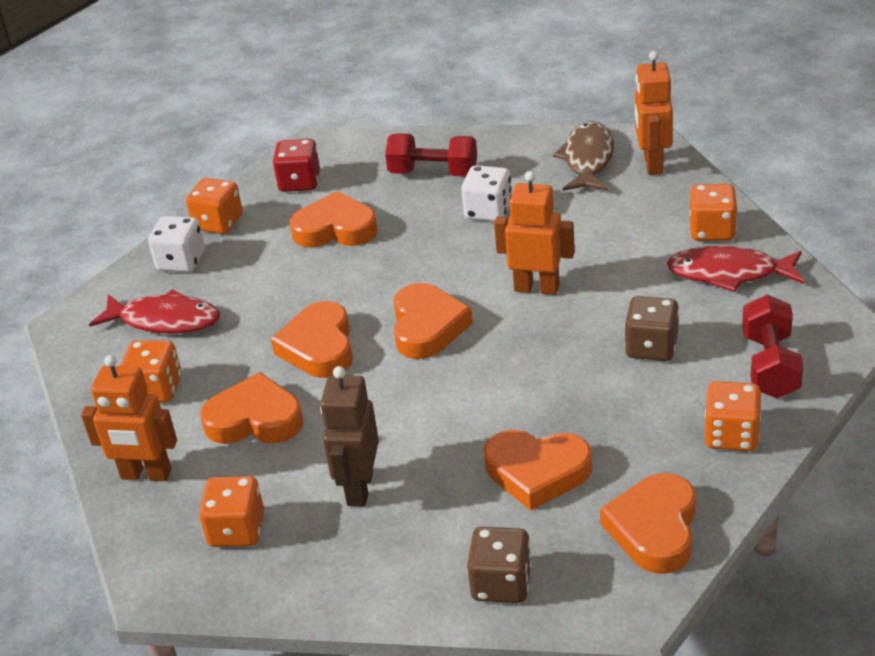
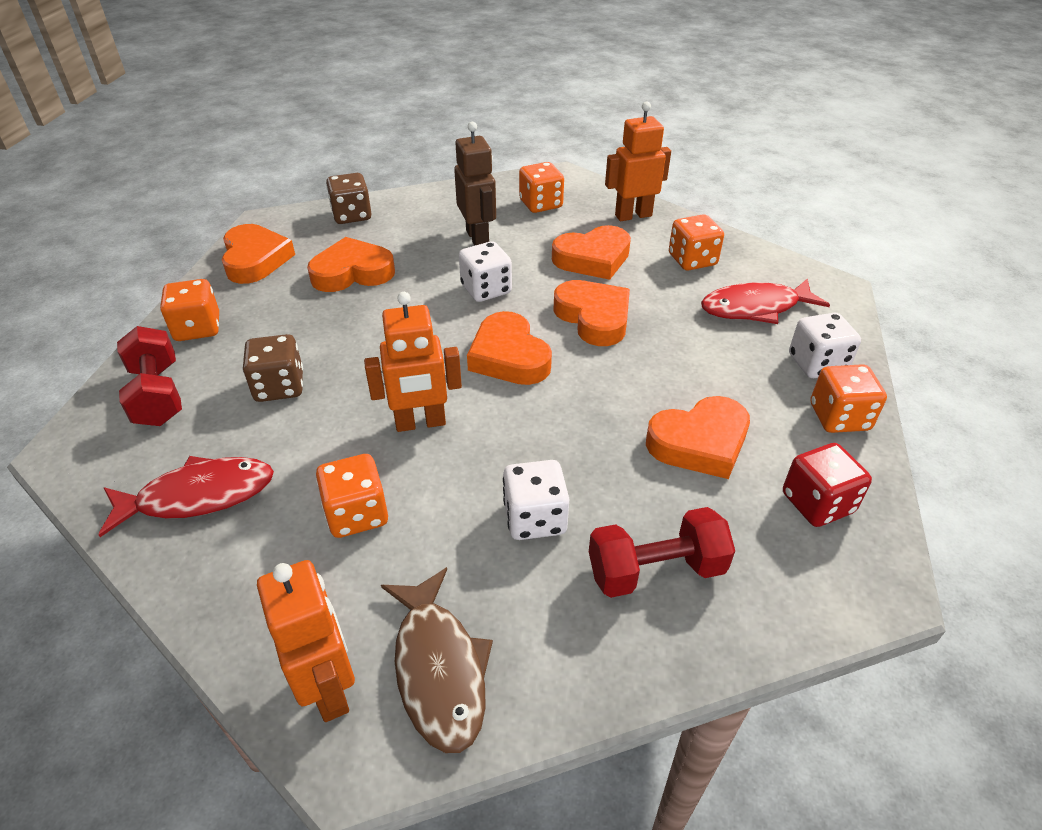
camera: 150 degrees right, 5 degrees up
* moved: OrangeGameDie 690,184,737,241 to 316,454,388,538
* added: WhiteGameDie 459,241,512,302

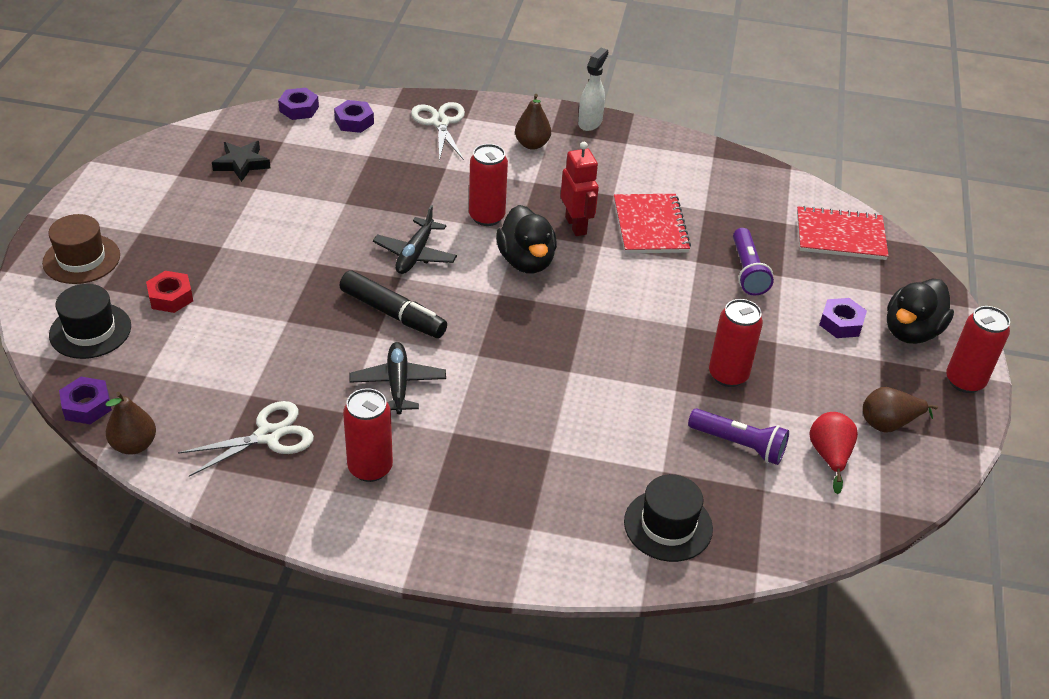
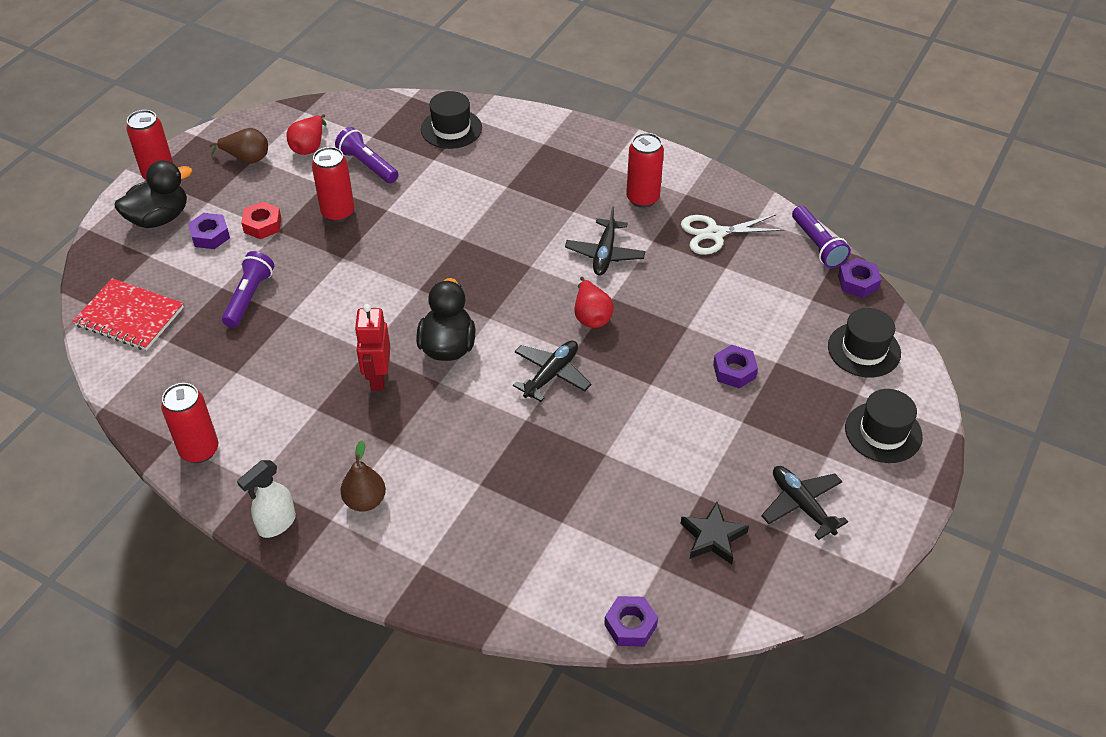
camera: 160 degrees left, 5 degrees up
* moved: PurpleHexNut 334,100,374,133 to 713,345,758,388
* removed: WhitePairOfScissors 411,102,465,161
* moved: ScarletSodaCan 469,144,508,226 to 161,383,218,463
* removed: ScarletNotebook 614,194,691,253
* recoloured: RussetTallHat 42,214,120,284 to BlackTallHat 845,389,923,463
* moved: ScarletHexNut 146,271,193,313 to 241,202,281,239
* replaced: BlackMarker 340,271,447,338 to ScarletPear 574,277,614,328
* replaced: RussetPear 105,392,156,455 to PurpleTorch 792,206,851,268
* added: BlackAeroplane 761,466,848,540

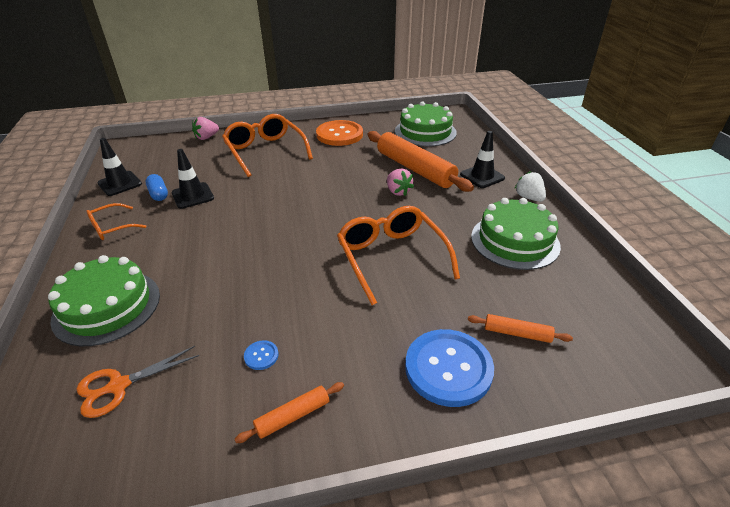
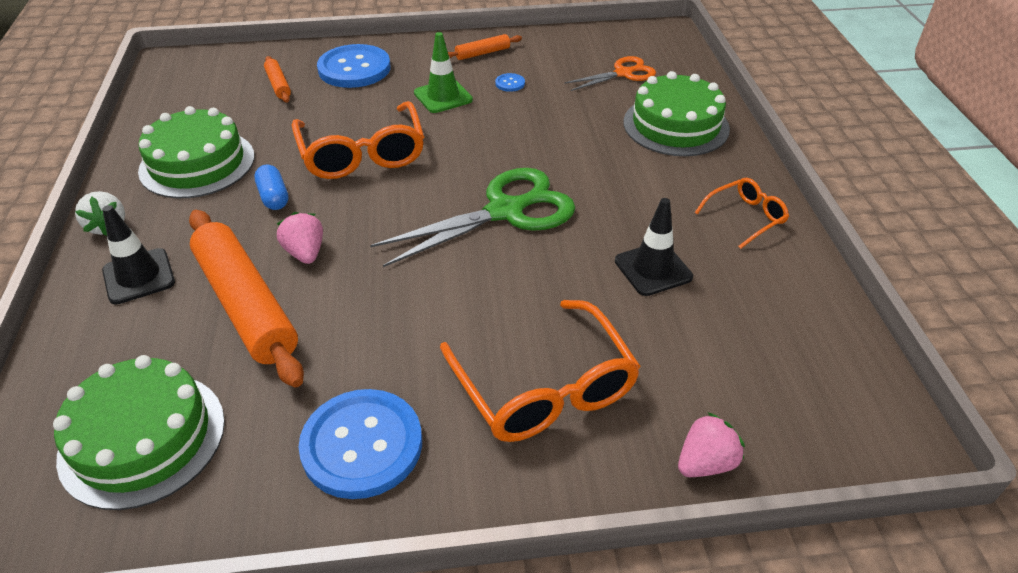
camera: 175 degrees left, 5 degrees up
* recoloured: OrangeShirtButton 316,120,363,146 to BlueShirtButton 298,389,422,499
* removed: BlackTrafficCone 97,138,142,196
* moved: BlueCapsule 146,174,168,201 to 254,165,288,210
* turned: OrangeDoughRoller 468,314,573,343 = 264,56,291,103 45 degrees clockwise
* added: GreenTrafficCone 414,32,473,113
* added: GreenPairOfScissors 370,168,575,267

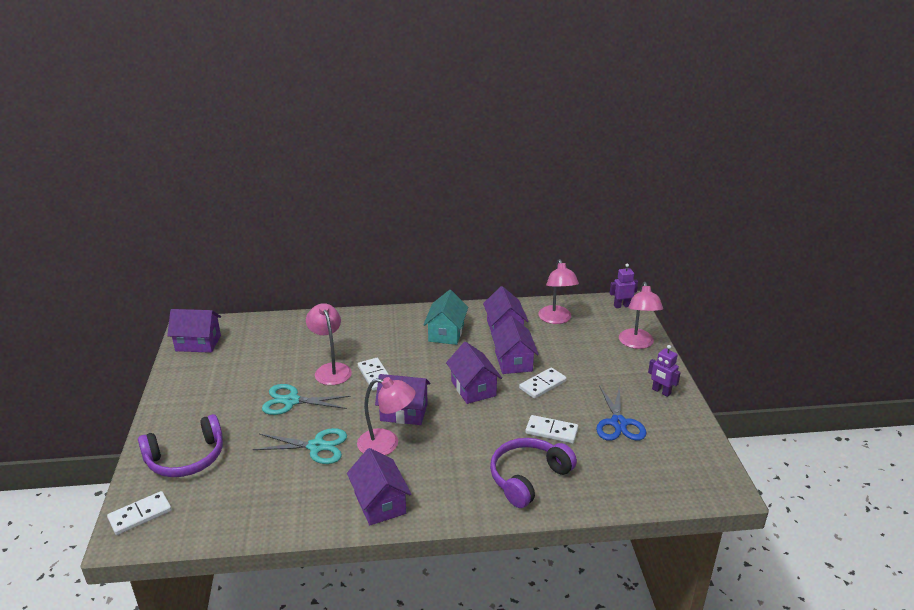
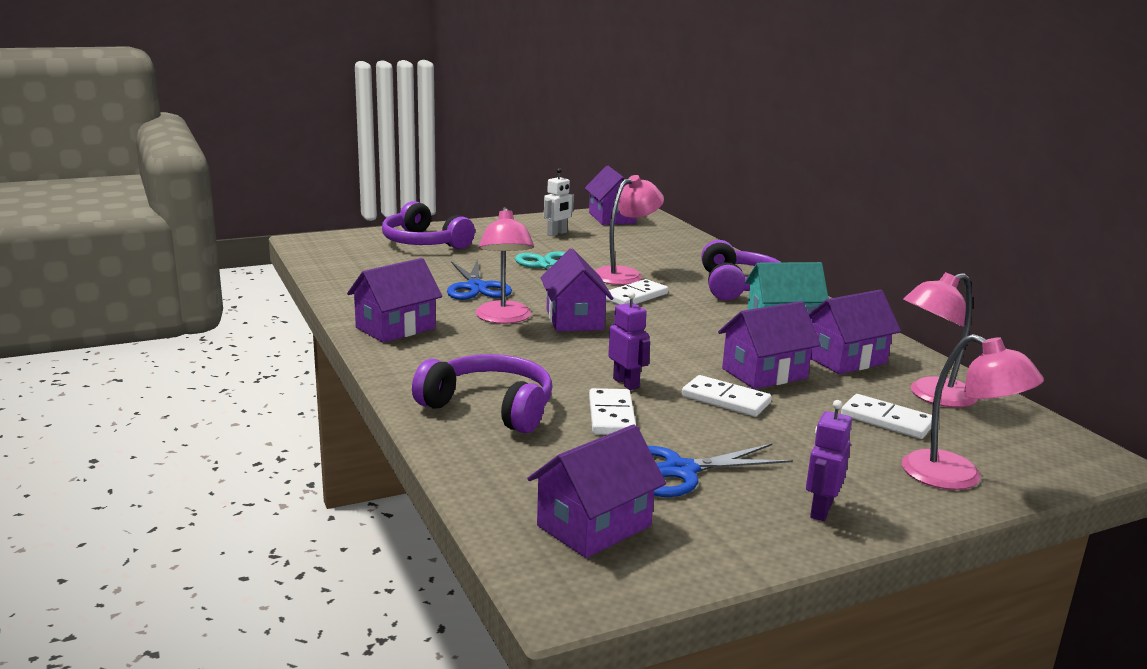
camera: 70 degrees right, 10 degrees down
* moved: PurpleRobotFigure 610,264,638,308 to 608,292,650,390
* turned: RosyDeskLamp 619,282,663,349 = 902,334,1044,490 120 degrees counterclockwise
* moved: PurpleHouse 446,342,502,404 to 527,424,666,558
* recoloured: TurquoisePairOfScissors 252,428,347,464 to BluePairOfScissors 447,259,512,300
* moved: WhiteDomino 107,491,172,535 to 841,394,932,439
* added: WhiteRobotFigure 544,168,574,236
* added: PurpleHeadphones 701,240,780,300

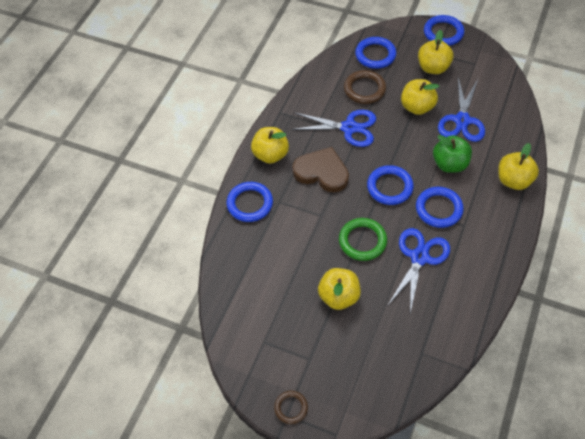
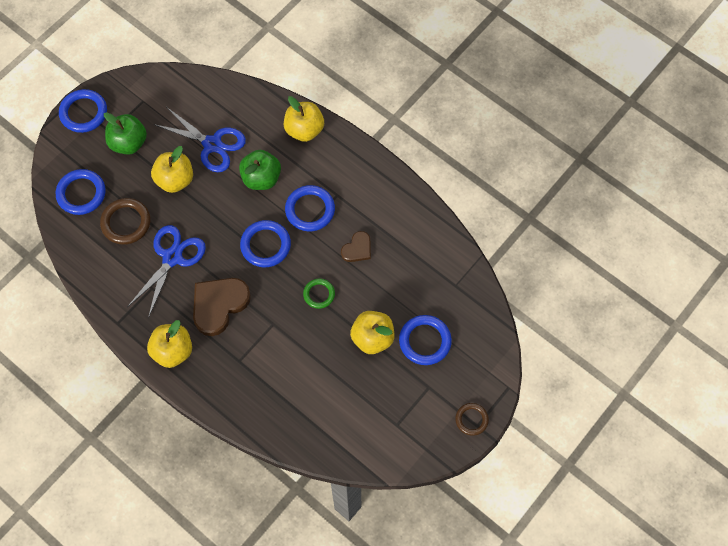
camera: 75 degrees left, 10 degrees up
* recoloured: YellowAppleFruit 418,30,454,74 to GreenAppleFruit 104,112,147,155
* moved: BlueHoop 226,182,273,222 to 399,315,452,365
* resized: GreenHoop 339,218,387,261 = 303,279,335,309 x0.62
* replaced: BluePairOfScissors 388,228,450,313 to RussetHeart 341,231,371,262

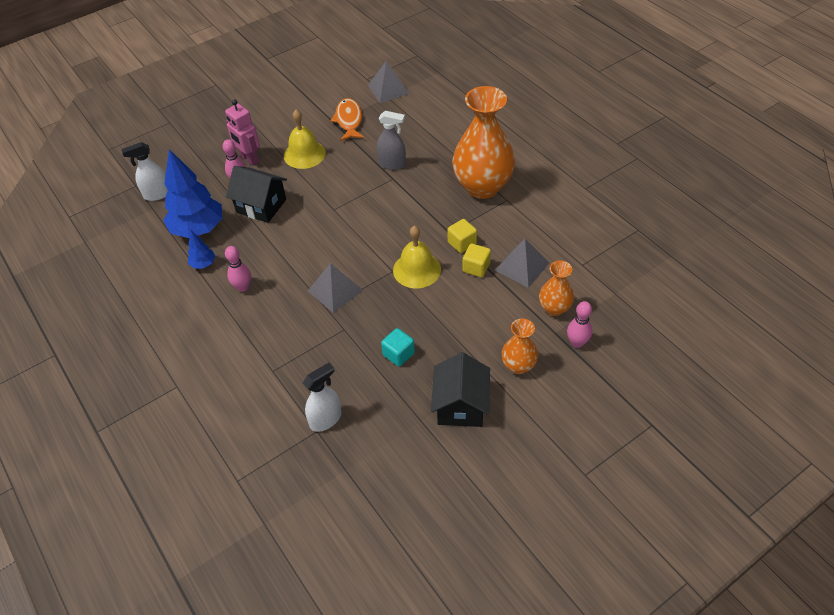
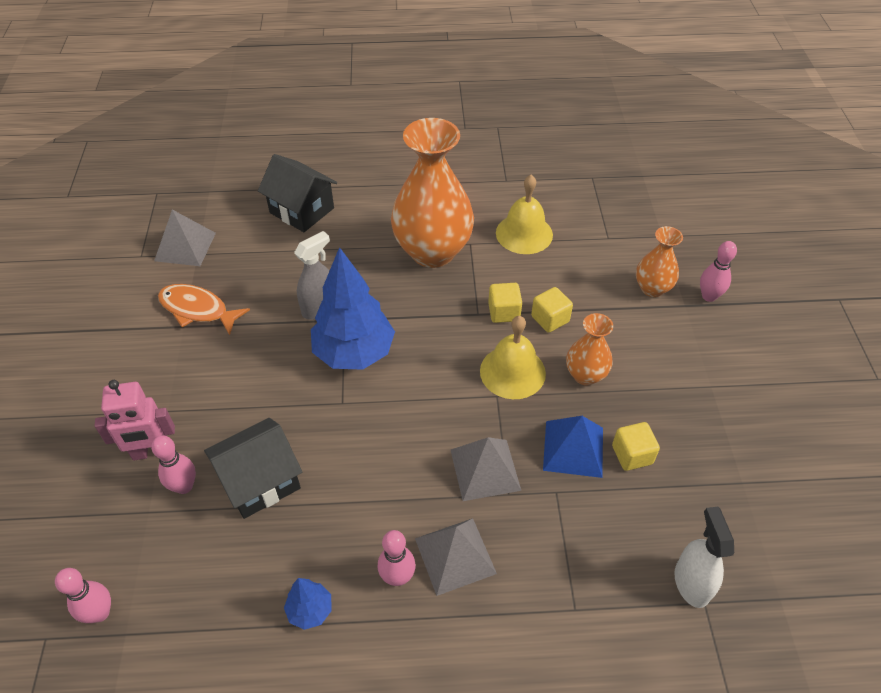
camera: 60 degrees left, 0 degrees up
* moved: YellowHandBell 284,110,326,169 to 496,175,553,254
* replaced: WhiteSprayCleaner 122,142,168,201 to RosyBowlingPin 55,568,111,623
* moved: BlueTree 163,149,222,238 to 311,247,395,370
* moved: GrayPyramid 495,239,549,288 to 415,518,497,596
* moved: OrangeVase 501,318,538,374 to 566,313,613,386
* recoloured: TurquoiseCube 381,328,415,367 to YellowCube 612,422,660,471
* moved: BlackHouse 431,352,490,427 to 258,154,337,232
* added: BluePyramid 543,416,603,478

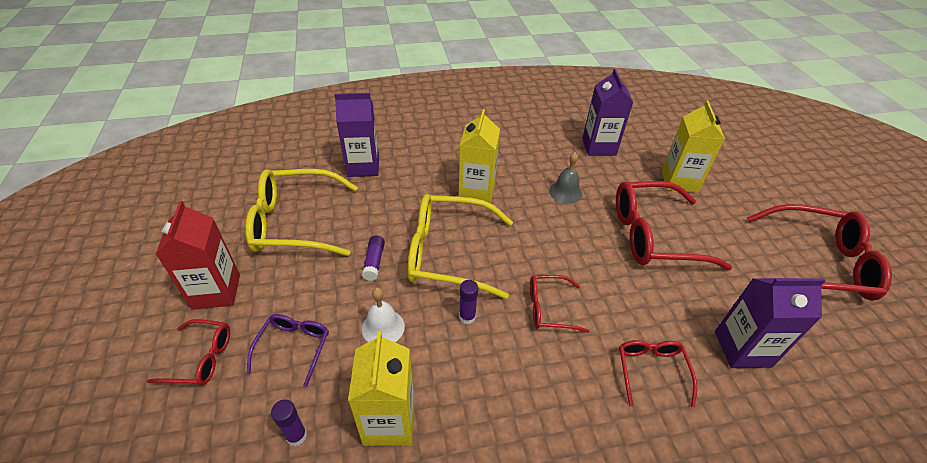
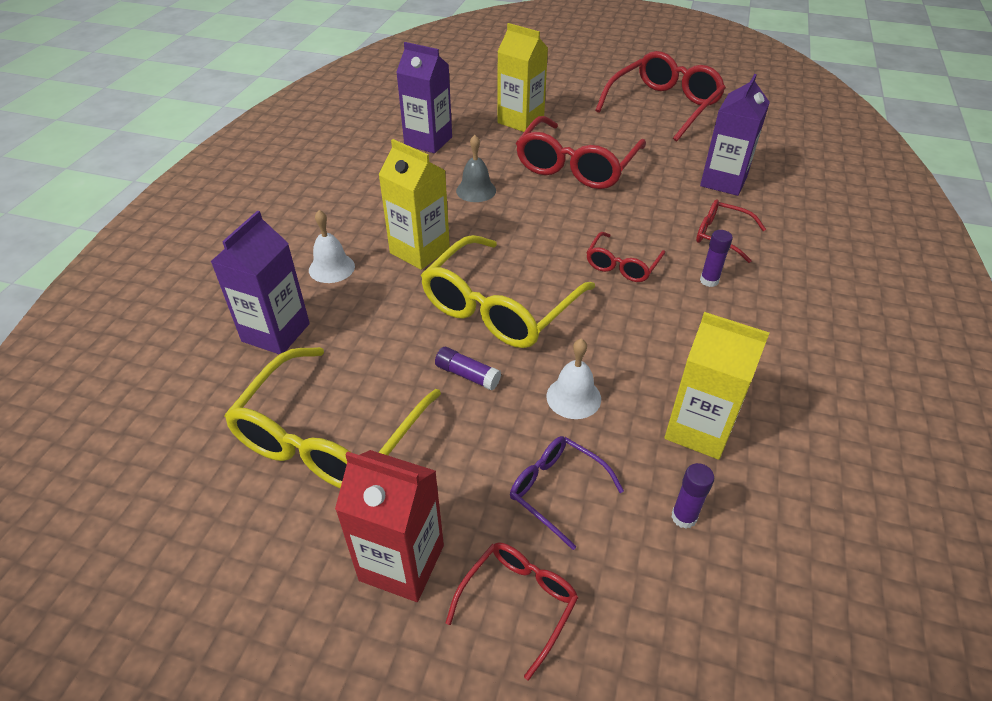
camera: 60 degrees left, 0 degrees up
* moved: PurpleGlueStick 459,280,478,324 to 700,230,733,287
* added: WhiteHandBell 309,210,355,283

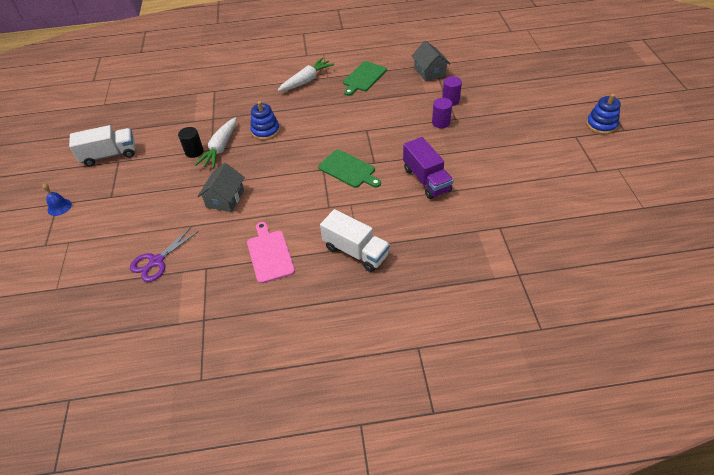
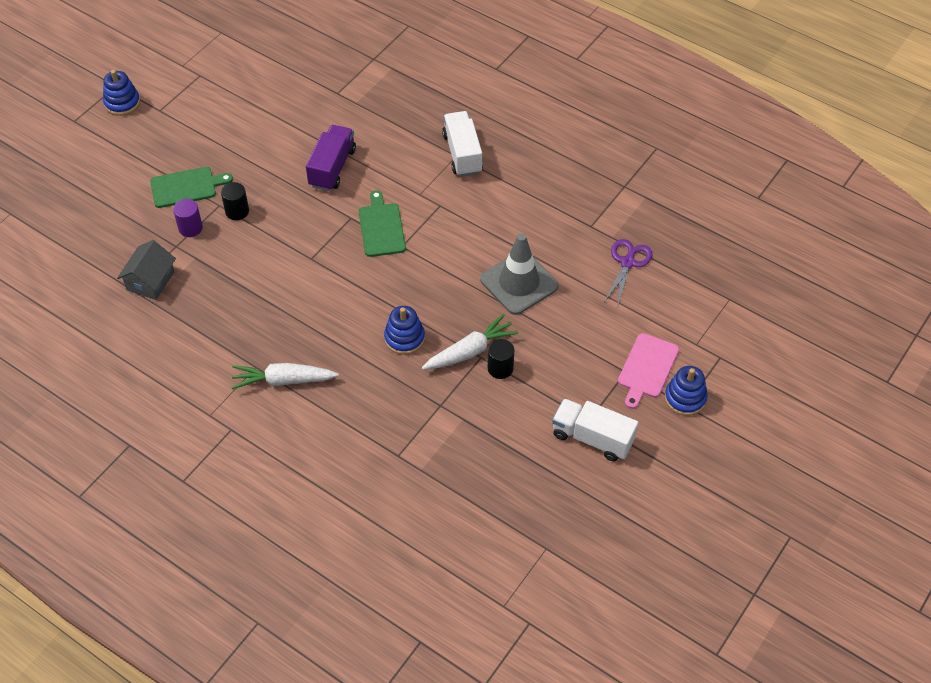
camera: 140 degrees left, 5 degrees up
* moved: GreenChoppingBoard 343,61,387,96 to 150,167,233,208
* recoloured: PurpleCylinderShape 432,98,452,128 to BlackCylinderShape 221,182,249,220
* replaced: GrayHouse 197,163,245,212 to GrayTrafficCone 480,233,559,315
* replaced: BlueHandBell 43,184,72,216 to BlueRingStacker 665,366,708,416
* moved: RosyChoppingBoard 247,222,295,284 to 618,333,679,409
* turned: PurplePairOfScissors 130,226,199,282 = 604,239,652,307 60 degrees counterclockwise

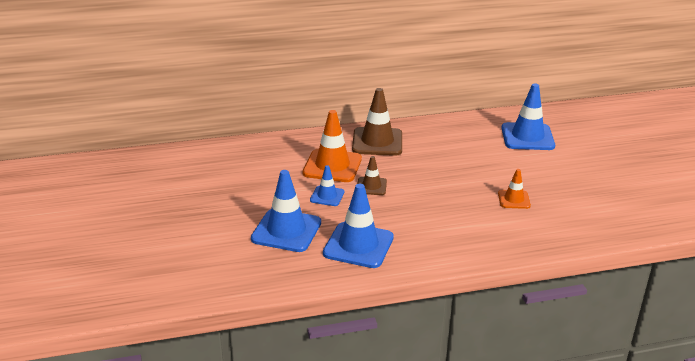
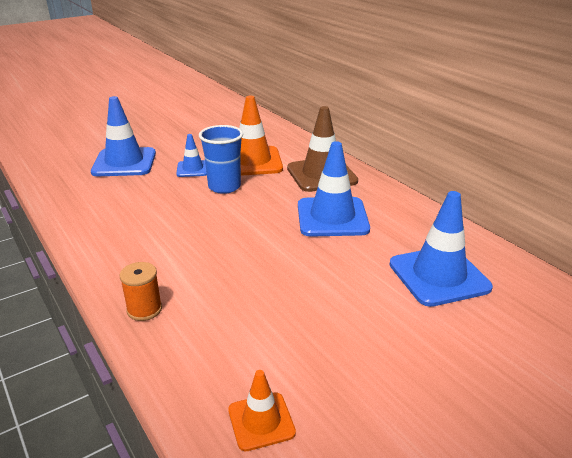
camera: 70 degrees right, 0 degrees up
* replaced: RussetTrafficCone 357,156,387,195 to BlueTumbler 199,125,243,194
* moved: OrangeTrafficCone 498,169,531,209 to 228,370,296,451
* moved: BlueTrafficCone 323,184,394,268 to 298,141,370,237
* added: OrangeBobbin 120,262,162,321

